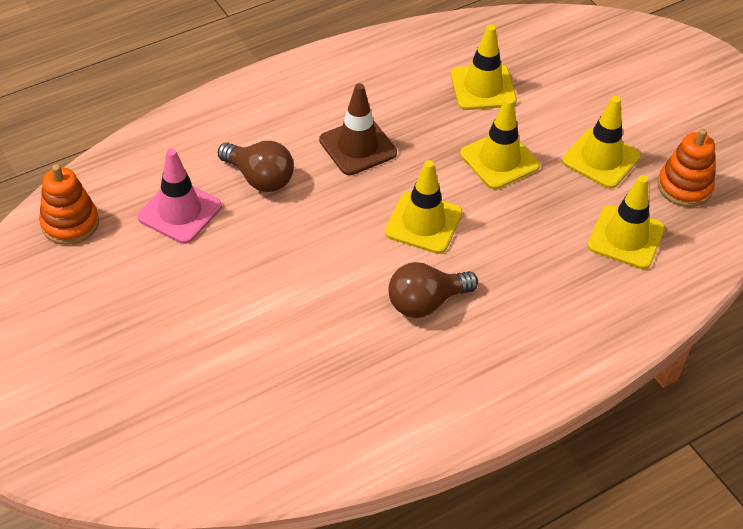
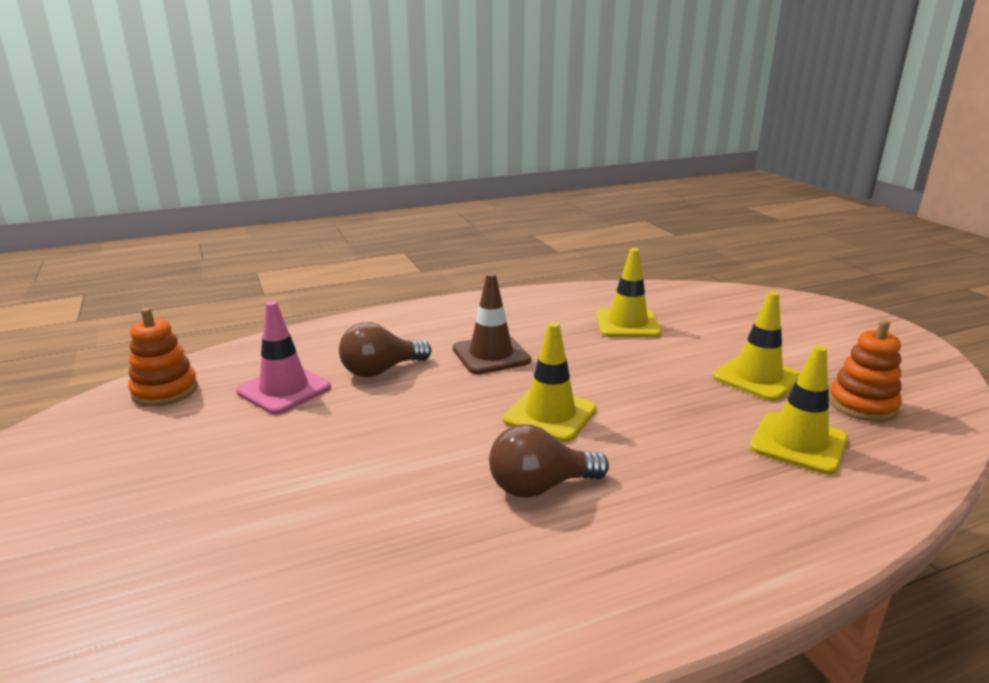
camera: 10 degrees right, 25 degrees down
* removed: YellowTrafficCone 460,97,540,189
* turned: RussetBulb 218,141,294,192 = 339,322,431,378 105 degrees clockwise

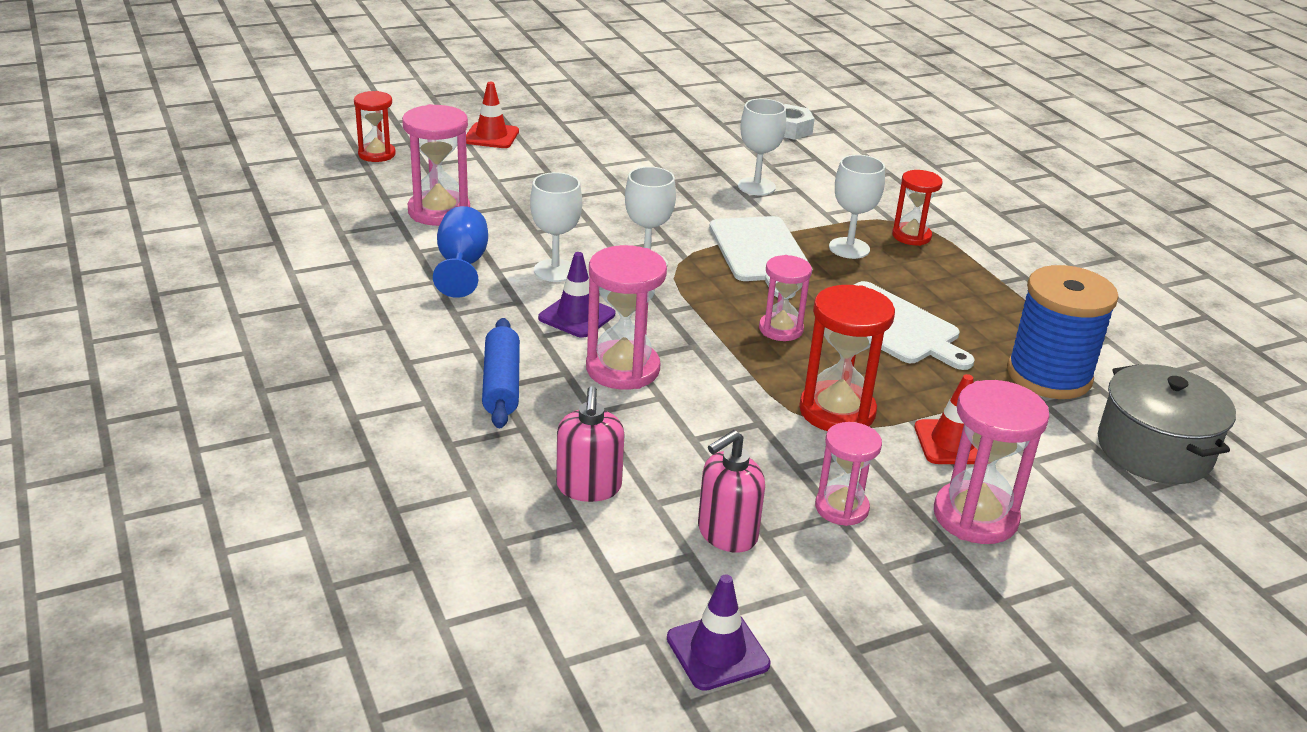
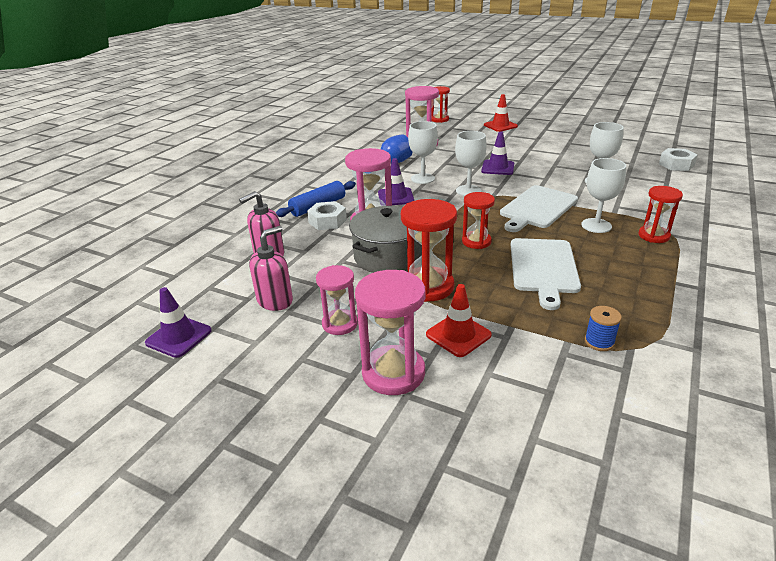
camera: 55 degrees right, 0 degrees up
* recoloured: RosySandTimer 759,255,812,341 to ScarletSandTimer 462,192,495,249
* resized: BlueBobbin 1007,265,1119,399 = 585,306,622,351 x0.41
* moved: GrayCookingPot 1098,364,1236,484 to 349,206,422,273
* turned: RosySoapDispenser 698,430,765,553 = 249,226,293,311 120 degrees clockwise
* added: PurpleTrafficCone 481,131,514,175
* added: WhiteHexNut 307,201,347,230

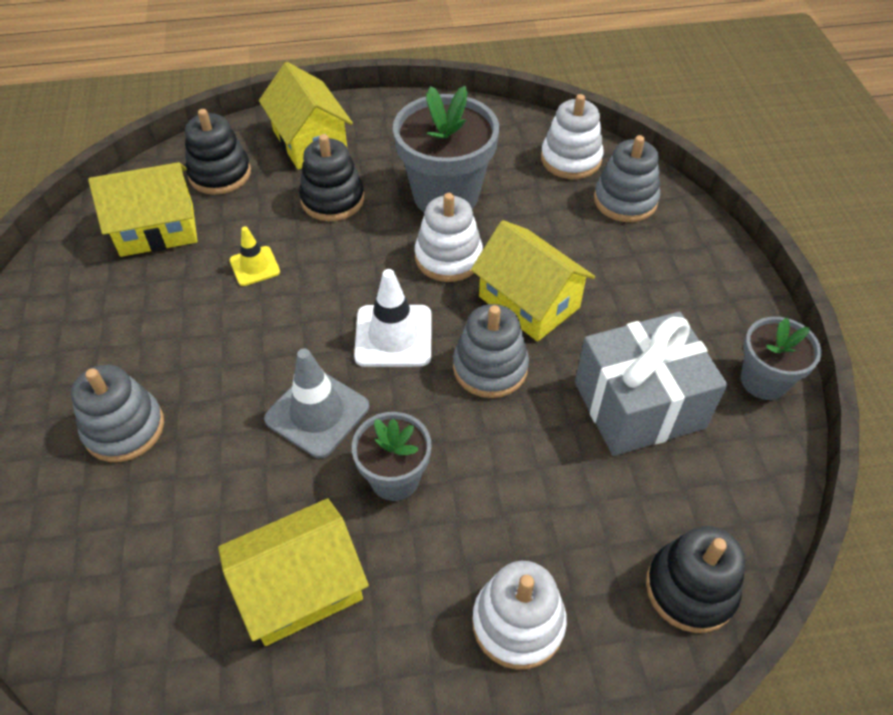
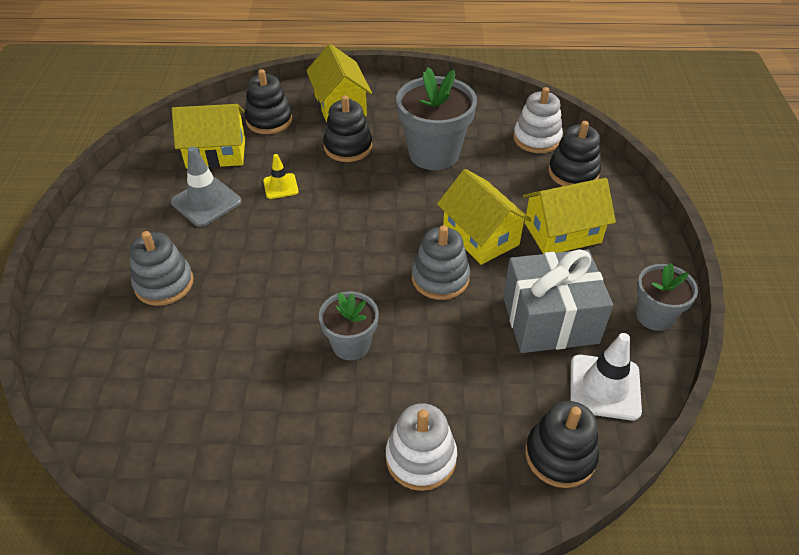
camera: 10 degrees right, 5 degrees down
* recoloured: GrayRingStacker 594,135,660,222 to BlackRingStacker 548,121,601,186
* removed: WhiteRingStacker 415,193,483,282
* moved: WhiteTrafficCone 354,269,432,367 to 570,333,642,420
* moved: GrayTrafficCone 264,348,369,458 to 171,146,242,227
* moved: YellowHouse 218,498,369,646 to 523,178,616,254

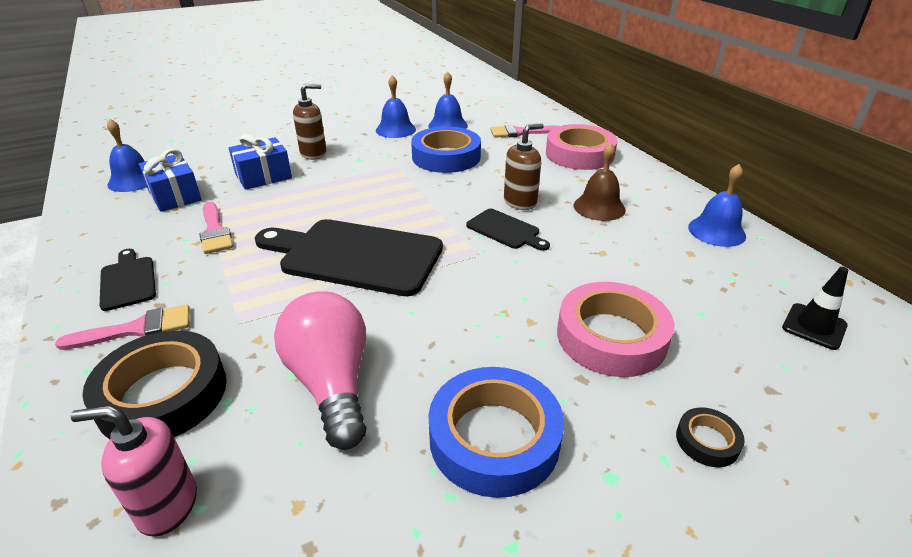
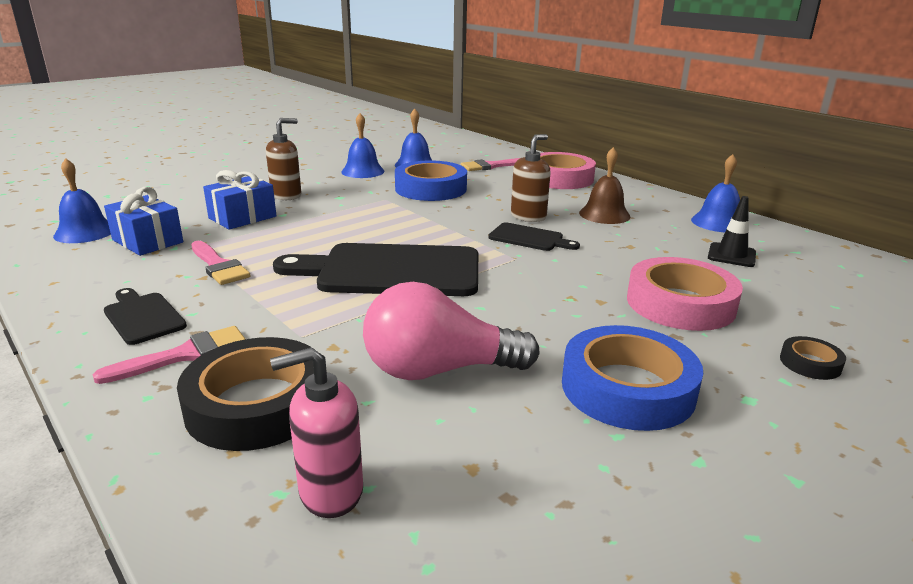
camera: 15 degrees left, 10 degrees down
* moved: BlackTrafficCone 782,267,848,350 to 708,196,756,267
* turned: RosyBulb 274,291,366,450 = 363,282,540,380 60 degrees counterclockwise

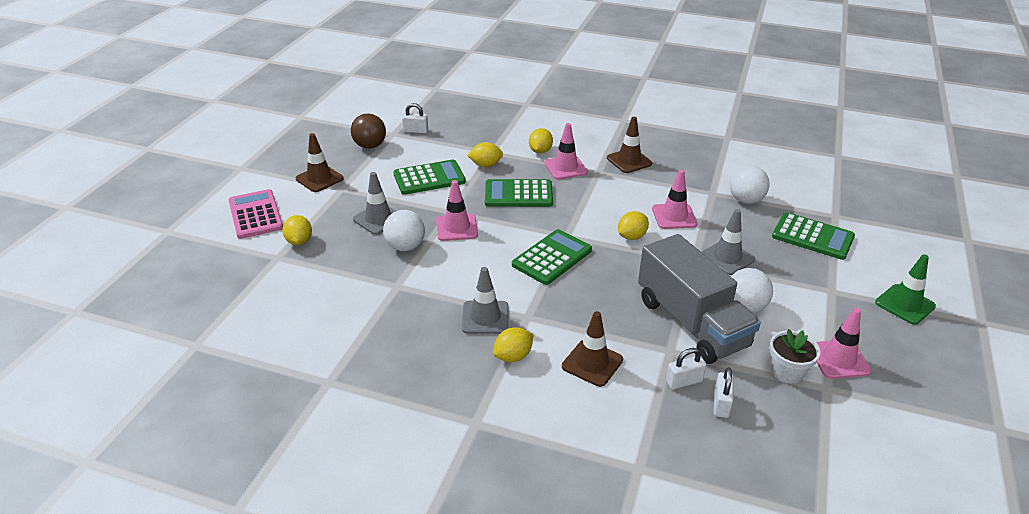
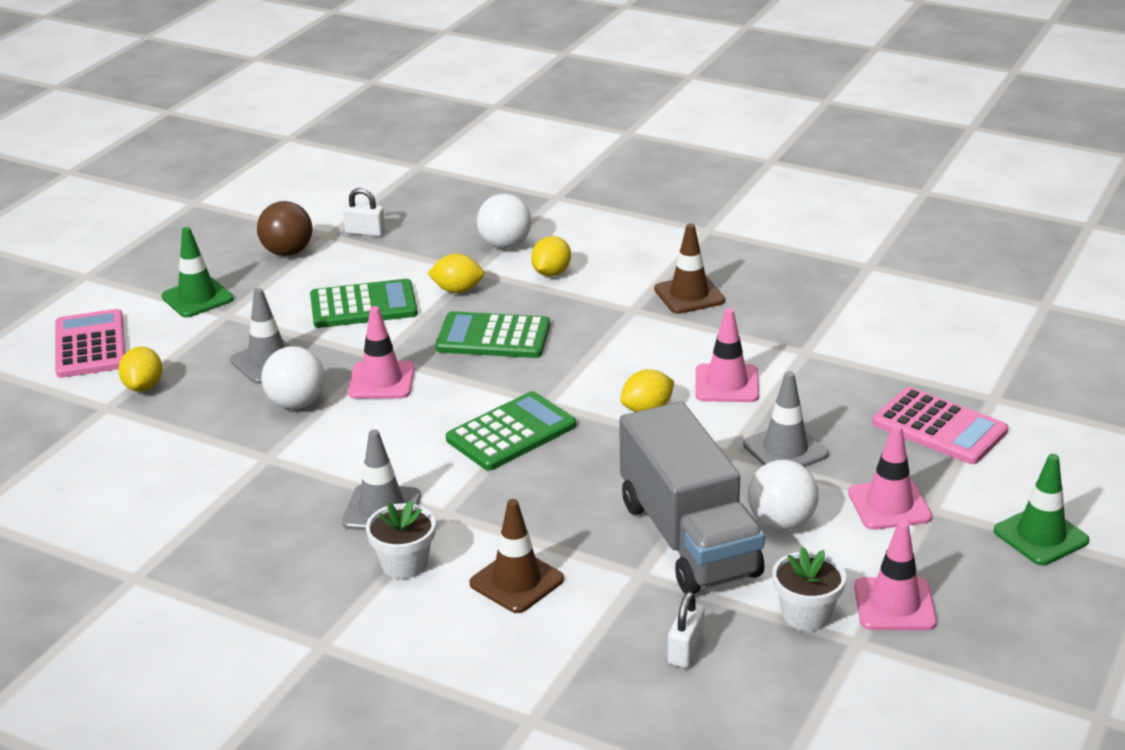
camera: 10 degrees right, 5 degrees down
* moved: RosyTrafficCone 544,123,588,180 to 848,424,932,530
* recoloured: RussetTrafficCone 296,133,344,192 to GreenTrafficCone 161,227,234,317
* moved: WhiteSphere 730,165,770,204 to 477,194,532,248
* recoloured: GreenPocketCalculator 772,212,855,260 to RosyPocketCalculator 872,387,1008,464
* replaced: YellowLemon 493,327,534,362 to WhitePlantPot 366,500,436,579
* removed: WhitePadlock 666,348,706,389

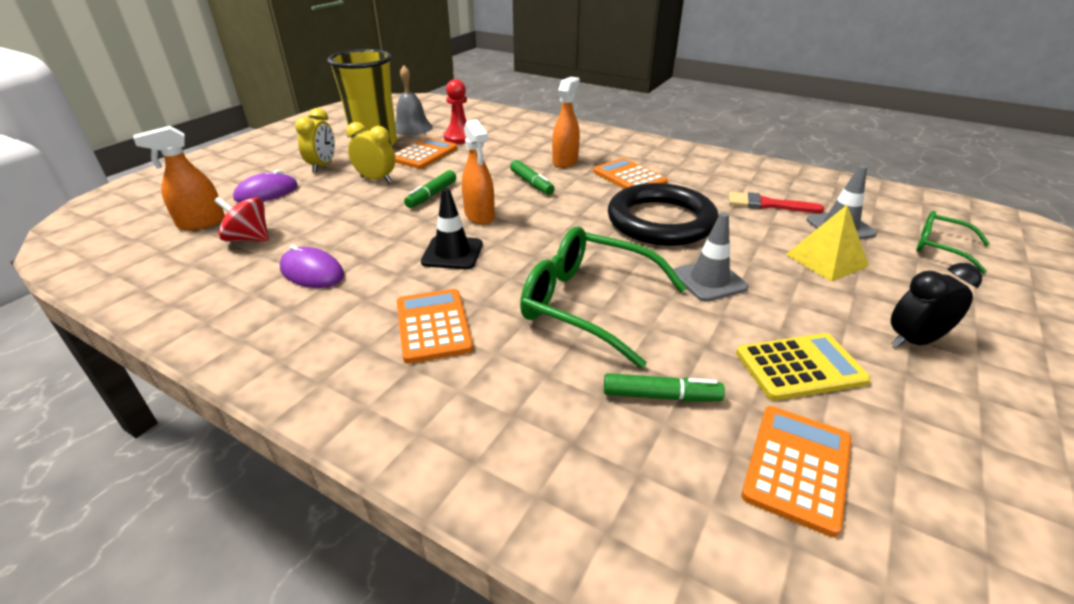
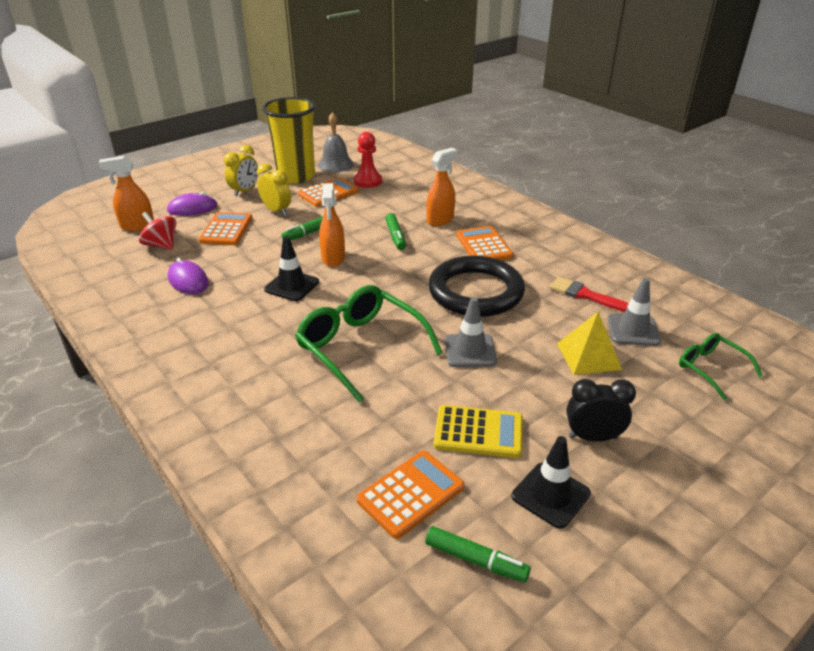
camera: 20 degrees right, 0 degrees up
* moved: OrangePocketCalculator 397,289,473,364 to 199,212,252,245
* moved: GreenMarker 604,373,725,402 to 425,526,531,582
* added: BlackTrafficCone 512,436,591,529

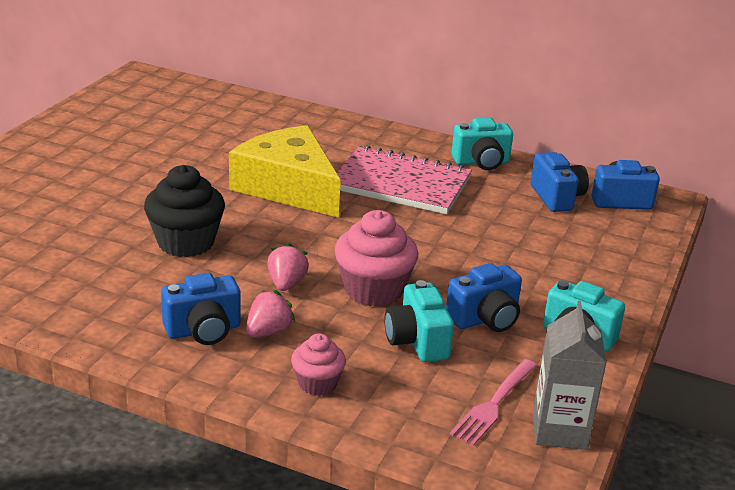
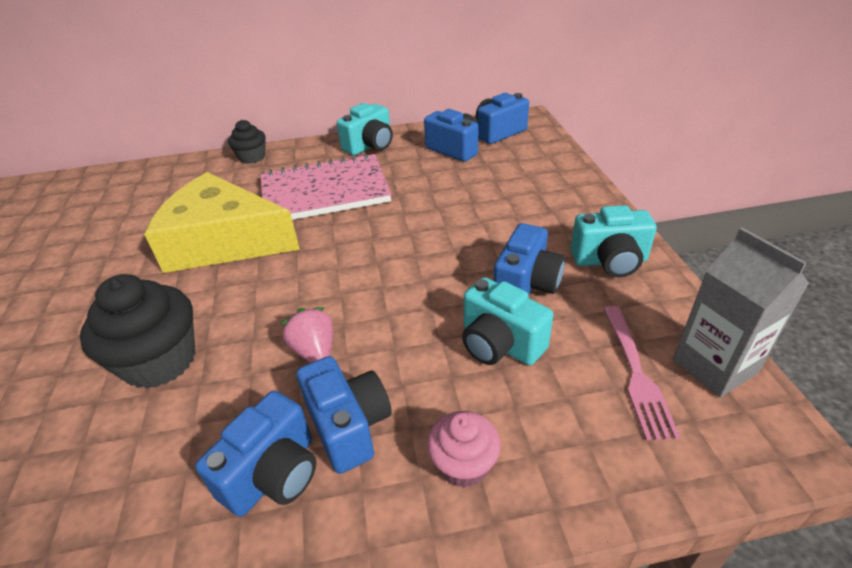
camera: 30 degrees left, 10 degrees up
* removed: RosyFairyCake 334,210,419,307
* replaced: RosyBerry 246,290,295,338 to BlueCompactCamera 296,356,392,474
* added: BlackFairyCake 228,120,266,164

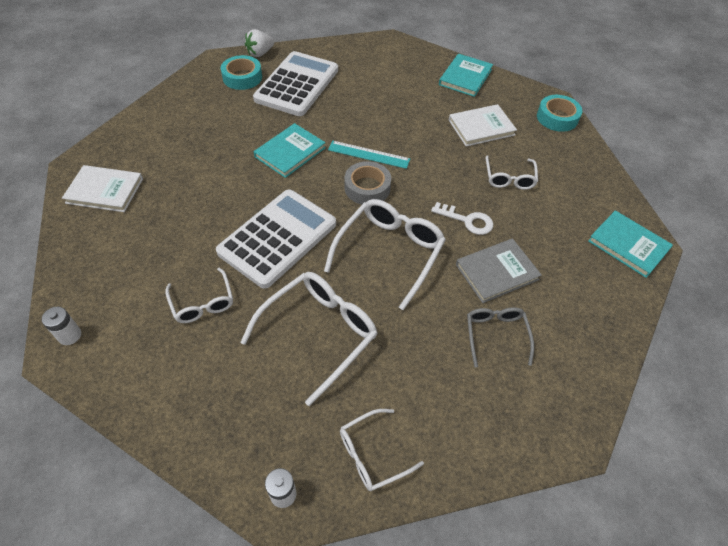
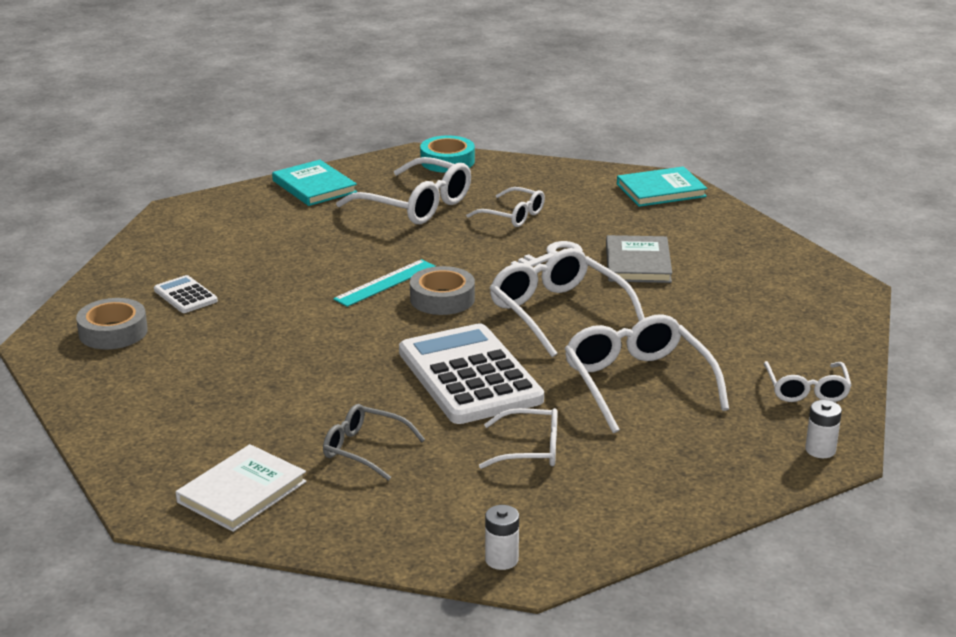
camera: 60 degrees left, 25 degrees down
* removed: WhiteBerry 245,29,274,57
* resized: WhitePocketCalculator 253,51,338,116 = 154,275,218,313 x0.45
* recoloured: TurquoiseStickyTape 221,55,262,90 to GrayStickyTape 76,298,148,349
* replaced: WhiteBook 449,104,517,146 to WhiteSpectacles 336,157,471,224
* removed: TurquoiseBook 254,123,326,178
* moved: GraySpectacles 467,307,534,367 to 323,404,425,481

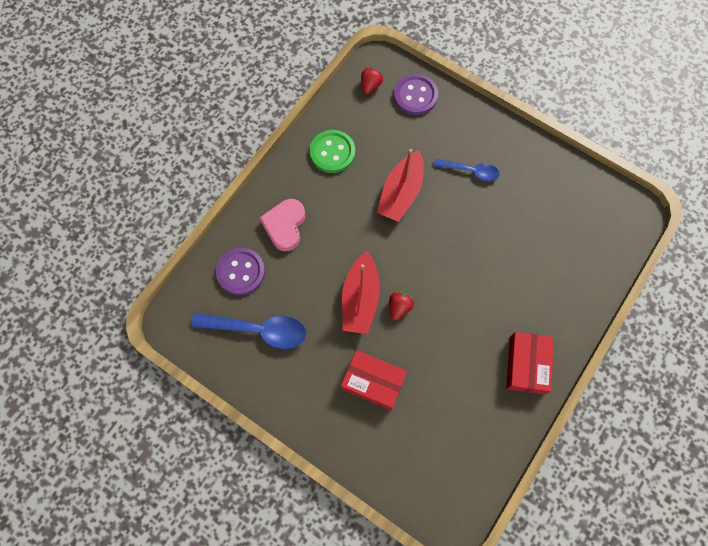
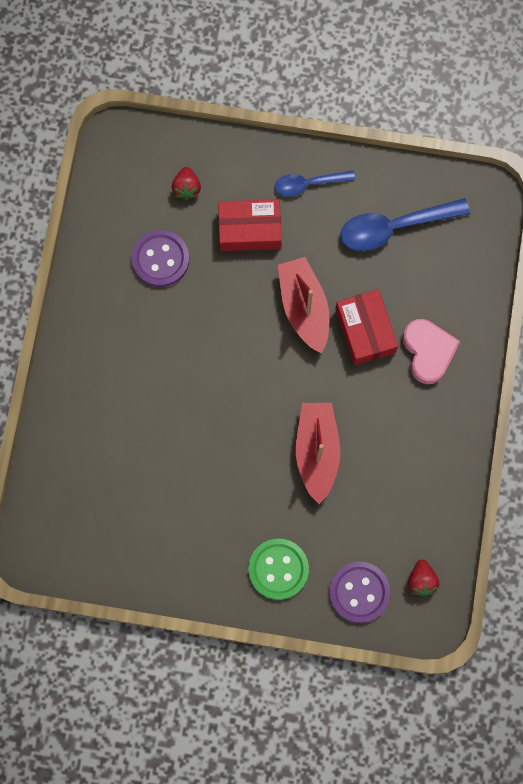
camera: 155 degrees right, 5 degrees up
* moved: GreenShirtButton 310,130,355,173 to 248,539,309,600
* moved: BlueTeaspoon 434,159,500,181 to 275,170,355,197
* moved: PurpleShirtButton 216,248,265,295 to 132,230,189,287
* moved: ScarletBerry 389,291,414,321 to 172,167,201,200
* moved: ScarletParcel 506,332,554,395 to 335,289,398,365

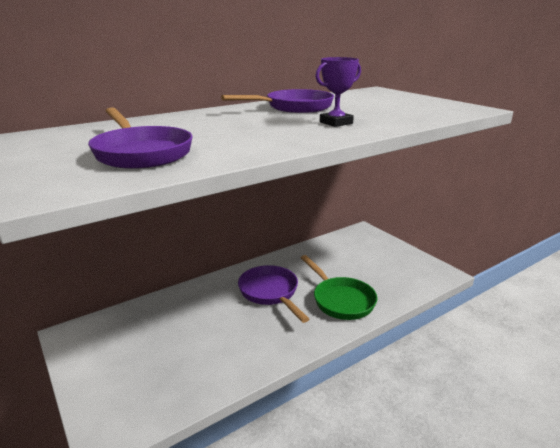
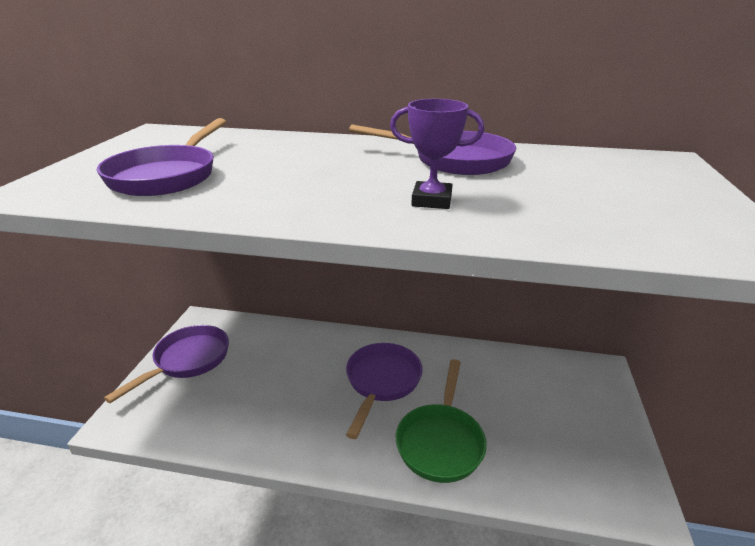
camera: 45 degrees right, 5 degrees up
* added: PurplePan 104,325,229,403

